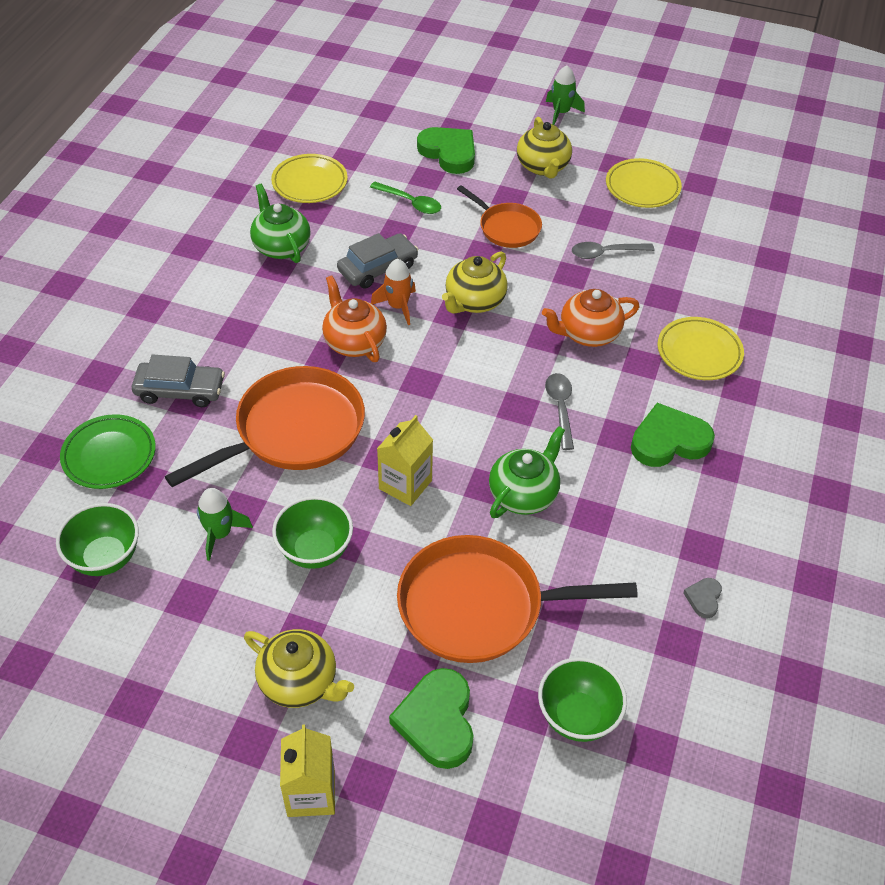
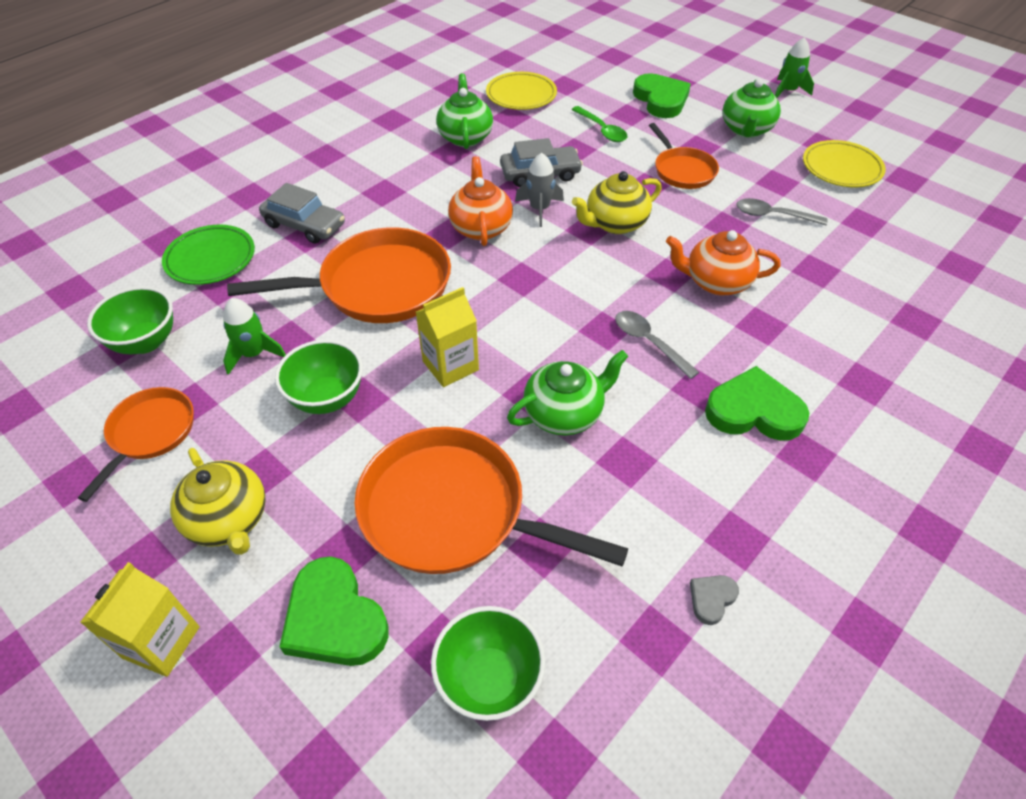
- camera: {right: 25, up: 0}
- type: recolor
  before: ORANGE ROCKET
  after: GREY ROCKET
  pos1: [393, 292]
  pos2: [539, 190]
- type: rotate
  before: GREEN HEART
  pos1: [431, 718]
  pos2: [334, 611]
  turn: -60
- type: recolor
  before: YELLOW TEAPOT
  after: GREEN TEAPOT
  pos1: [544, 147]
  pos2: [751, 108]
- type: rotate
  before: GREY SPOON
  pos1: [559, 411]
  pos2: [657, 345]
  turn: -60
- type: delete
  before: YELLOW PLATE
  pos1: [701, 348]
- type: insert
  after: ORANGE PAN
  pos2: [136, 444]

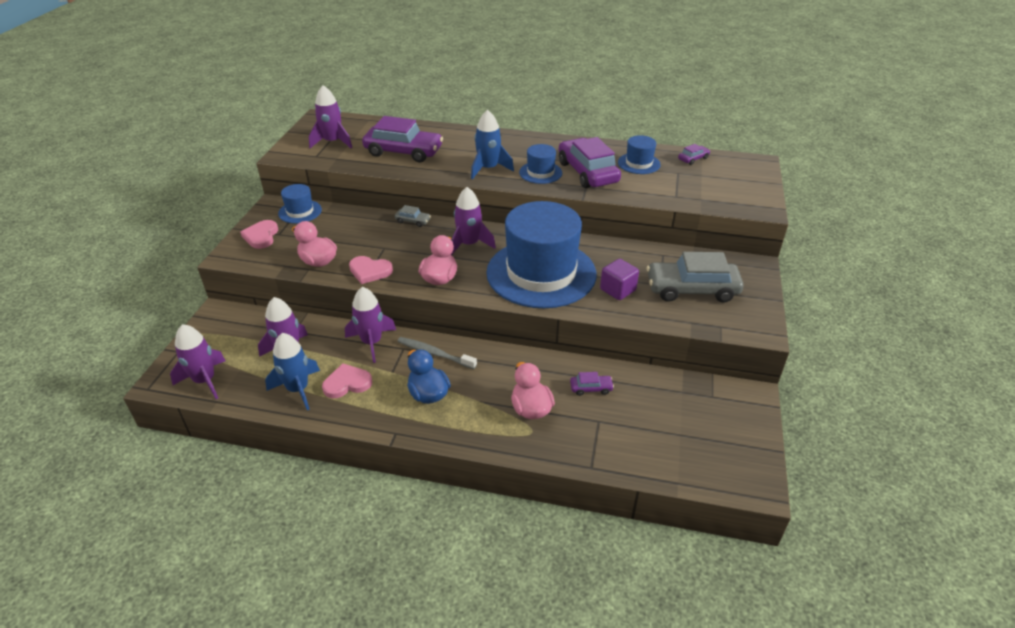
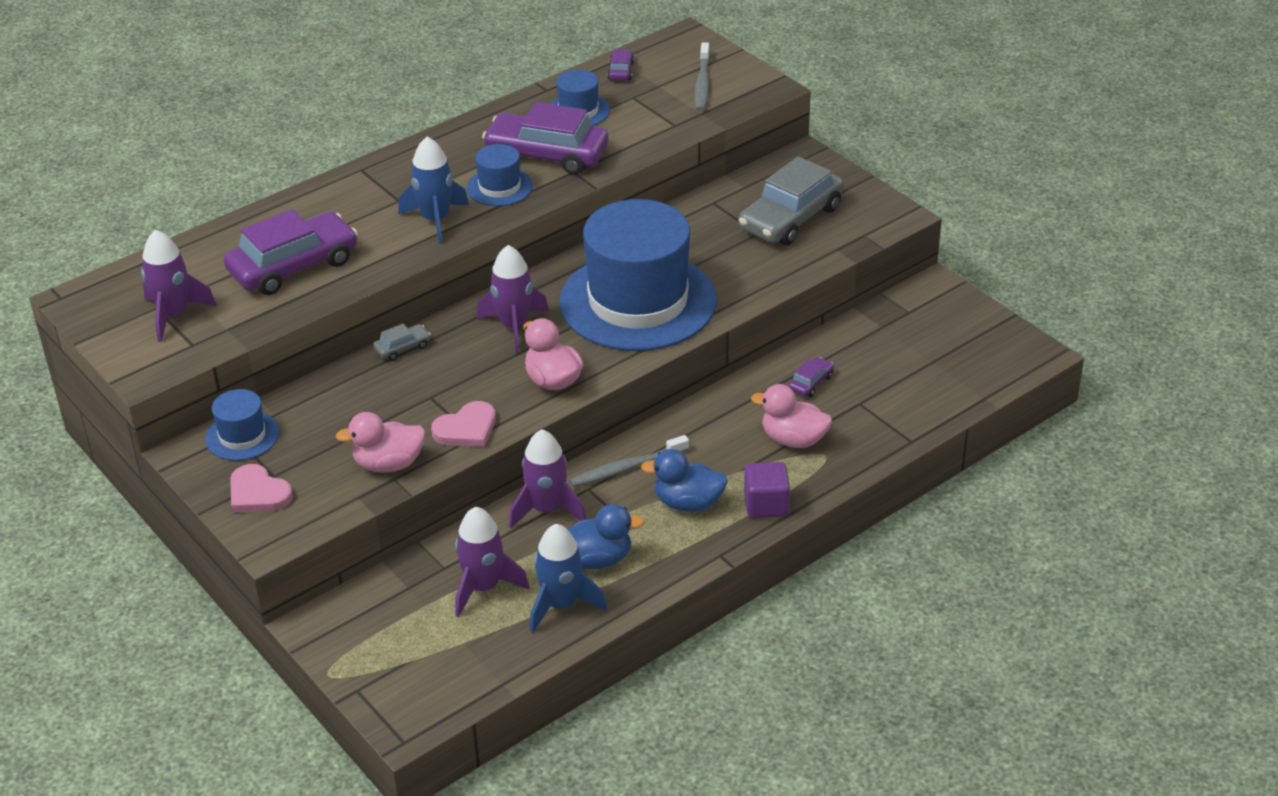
- camera: {right: -50, up: 0}
- type: delete
  before: PURPLE ROCKET
  pos1: [198, 361]
- type: replace
  before: PINK HEART
  after: BLUE DUCK
  pos1: [347, 380]
  pos2: [606, 537]
- type: move
  before: PURPLE CUBE
  pos1: [619, 279]
  pos2: [767, 490]
- type: insert
  after: GREY TOOTHBRUSH
  pos2: [702, 76]

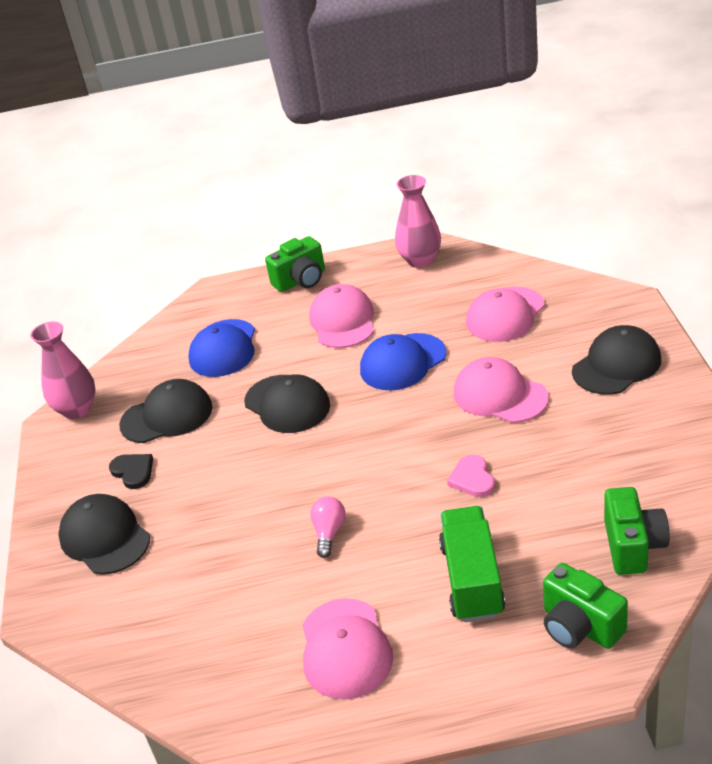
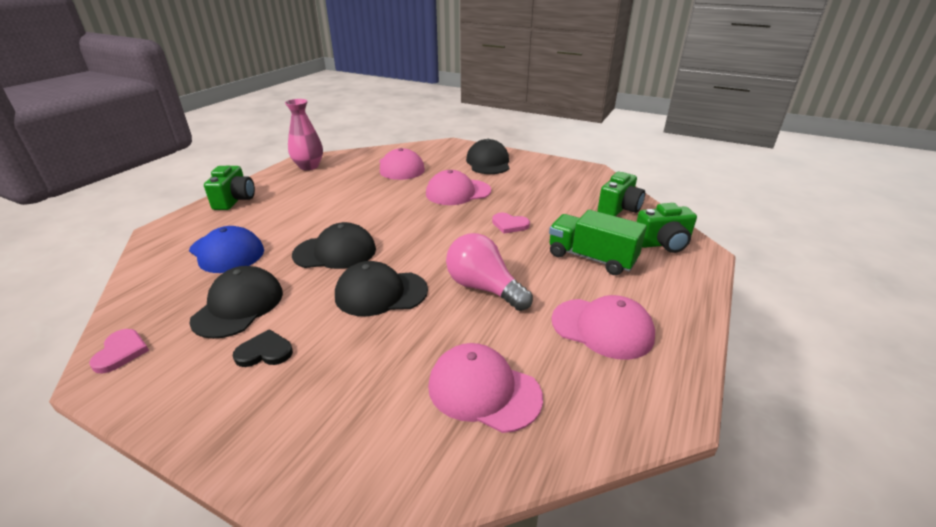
- camera: {right: -60, up: -5}
- type: replace
  before: PINK VASE
  after: PINK HEART
  pos1: [63, 370]
  pos2: [119, 351]
- type: move
  before: BLACK CAP
  pos1: [104, 534]
  pos2: [381, 288]
- type: move
  before: PINK CAP
  pos1: [341, 316]
  pos2: [485, 388]
- type: resize
  before: PINK LIGHT BULB
  pos1: [328, 527]
  pos2: [489, 272]
  scale: 1.85
- type: delete
  before: BLUE CAP
  pos1: [403, 361]
- type: rotate
  before: GREEN CAMERA
  pos1: [637, 531]
  pos2: [621, 194]
  turn: 90

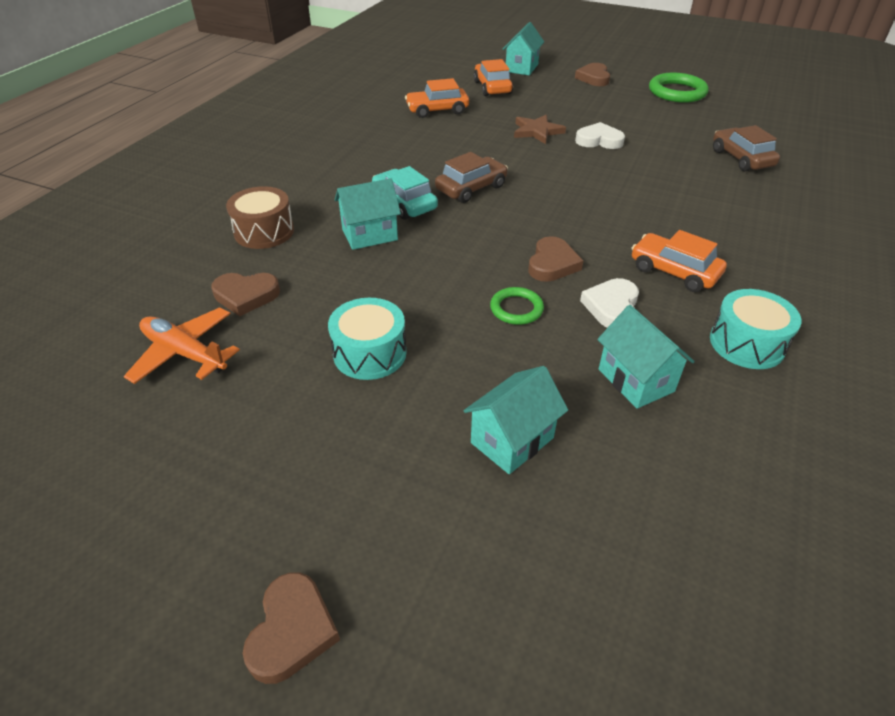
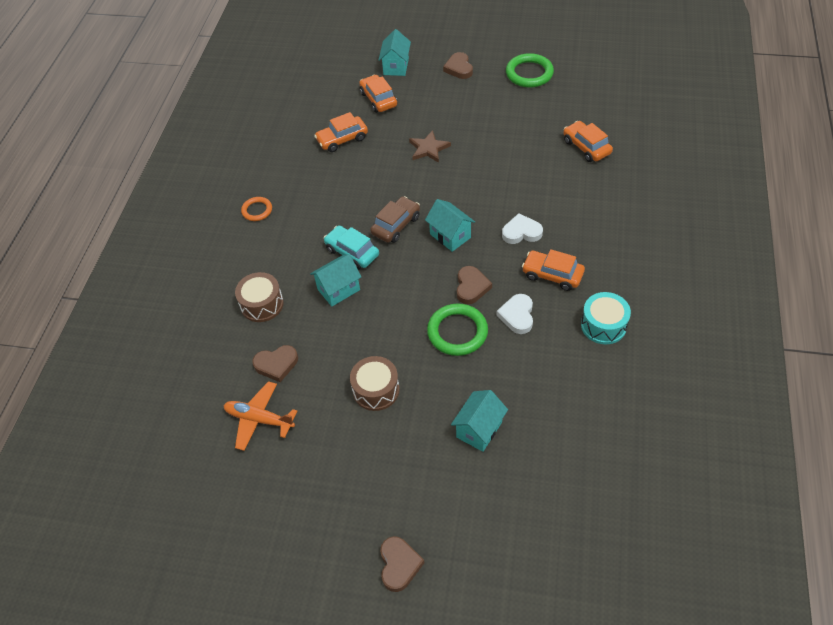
- camera: {right: -10, up: 10}
- type: recolor
  before: TURQUOISE DRUM
  after: BROWN DRUM
  pos1: [367, 339]
  pos2: [374, 383]
- type: resize
  before: GREEN RING
  pos1: [517, 306]
  pos2: [457, 329]
  scale: 1.72
- type: move
  before: WHITE HEART
  pos1: [600, 135]
  pos2: [522, 228]
- type: move
  before: TURQUOISE HOUSE
  pos1: [646, 357]
  pos2: [450, 225]
- type: recolor
  before: BROWN CAR
  after: ORANGE CAR
  pos1: [746, 148]
  pos2: [588, 141]
- type: insert
  after: ORANGE RING
  pos2: [256, 209]

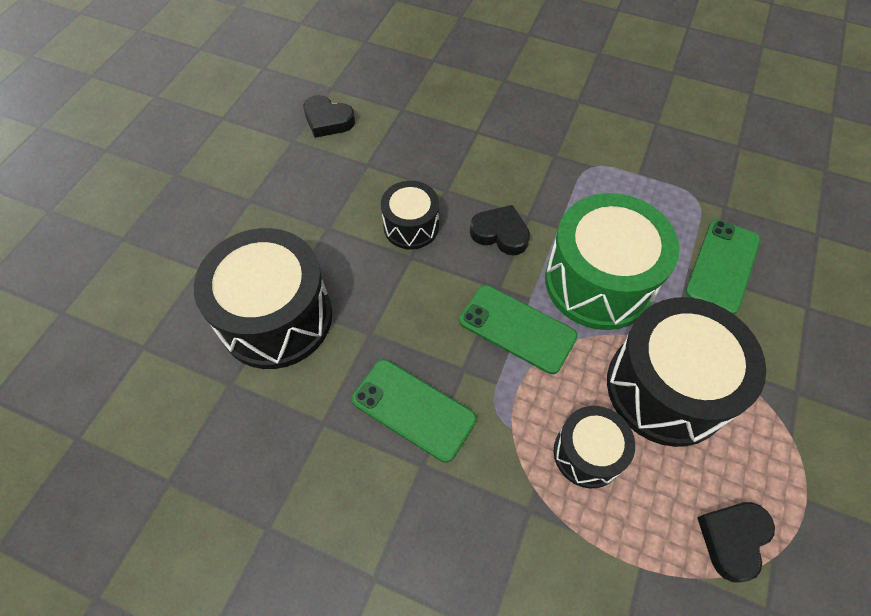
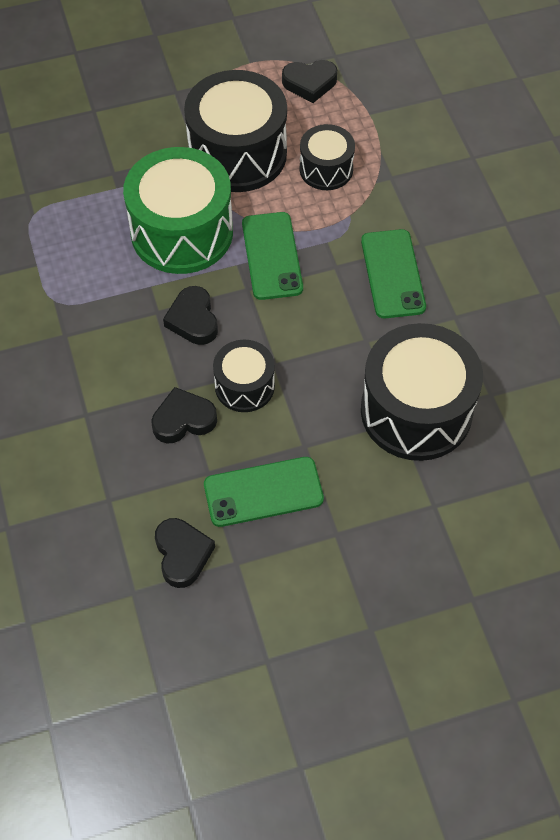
- camera: {right: -130, up: 0}
- type: move
  before: GREEN PHONE
  pos1: [723, 266]
  pos2: [264, 492]
- type: insert
  after: BLACK HEART
  pos2: [184, 415]

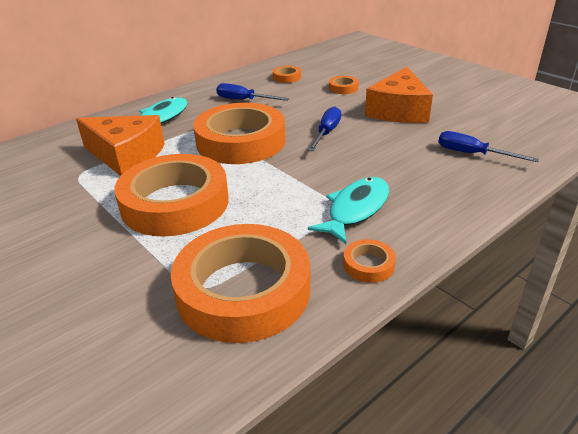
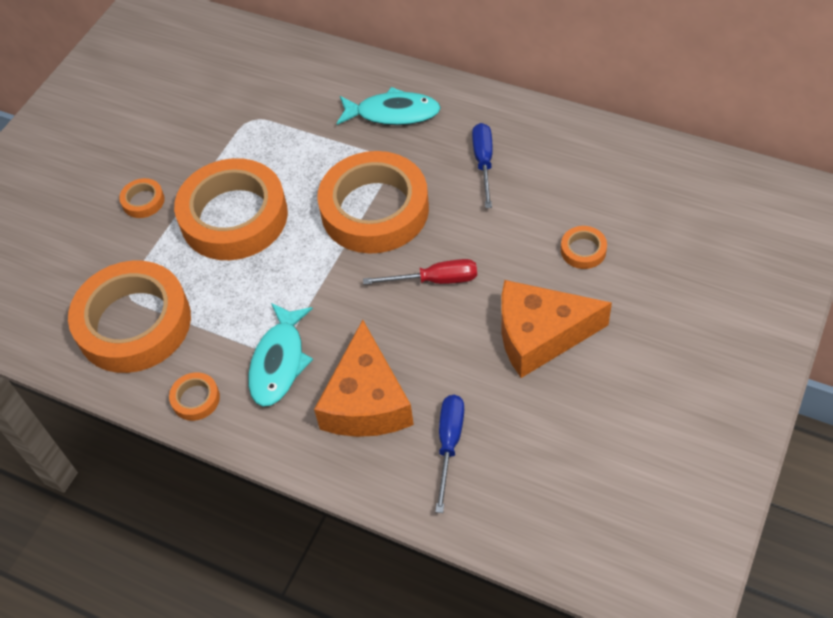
- camera: {right: 70, up: 20}
- type: move
  before: ORANGE CHEESE
  pos1: [120, 145]
  pos2: [364, 378]
- type: move
  before: ORANGE TAPE
  pos1: [287, 74]
  pos2: [142, 198]
- type: recolor
  before: BLUE SCREWDRIVER
  after: RED SCREWDRIVER
  pos1: [324, 128]
  pos2: [420, 272]
- type: rotate
  before: TURQUOISE FISH
  pos1: [348, 210]
  pos2: [280, 355]
  turn: 90

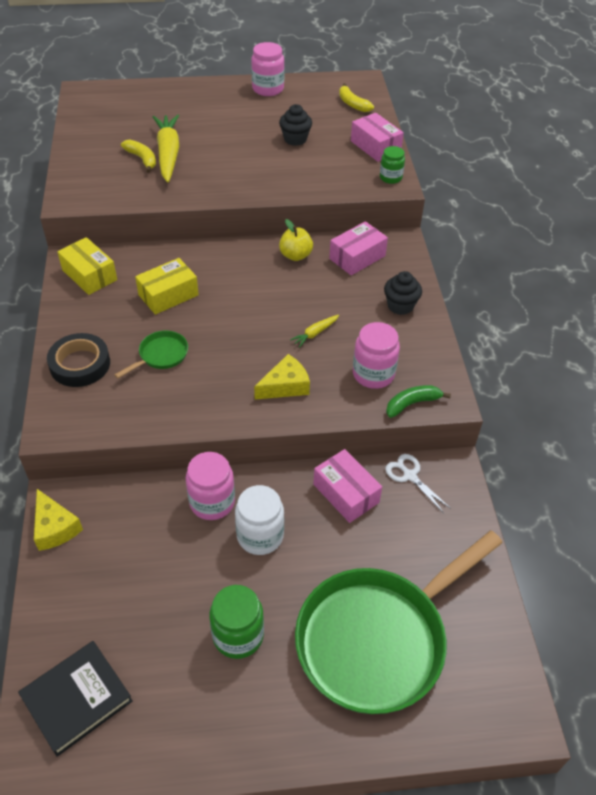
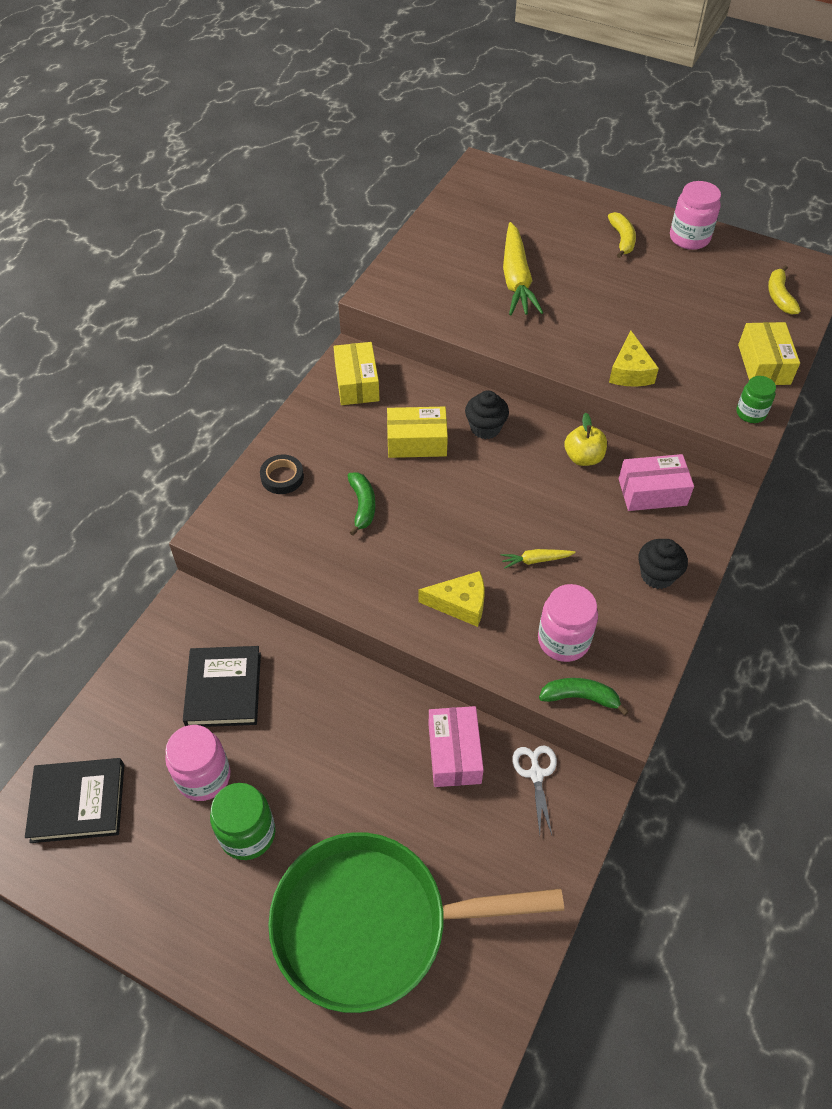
- camera: {right: 35, up: 5}
- type: move
  before: YELLOW CHEESE
  pos1: [58, 520]
  pos2: [634, 358]
- type: resize
  before: BLACK TAPE
  pos1: [78, 360]
  pos2: [282, 474]
  scale: 0.65
- type: replace
  before: GREEN PAN
  after: GREEN BANANA
  pos1: [151, 354]
  pos2: [362, 504]
- type: move
  before: YELLOW BANANA
  pos1: [138, 156]
  pos2: [622, 235]
- type: rotate
  before: YELLOW CARROT
  pos1: [166, 148]
  pos2: [523, 268]
  turn: 150
- type: move
  before: PINK JAR
  pos1: [210, 486]
  pos2: [198, 763]
- type: delete
  before: WHITE JAR
  pos1: [259, 520]
- type: move
  before: BLACK CUPCAKE
  pos1: [295, 125]
  pos2: [487, 414]
- type: recolor
  before: PINK BOX
  after: YELLOW BOX
  pos1: [377, 137]
  pos2: [769, 353]
- type: insert
  after: BLACK BOOK
  pos2: [222, 686]

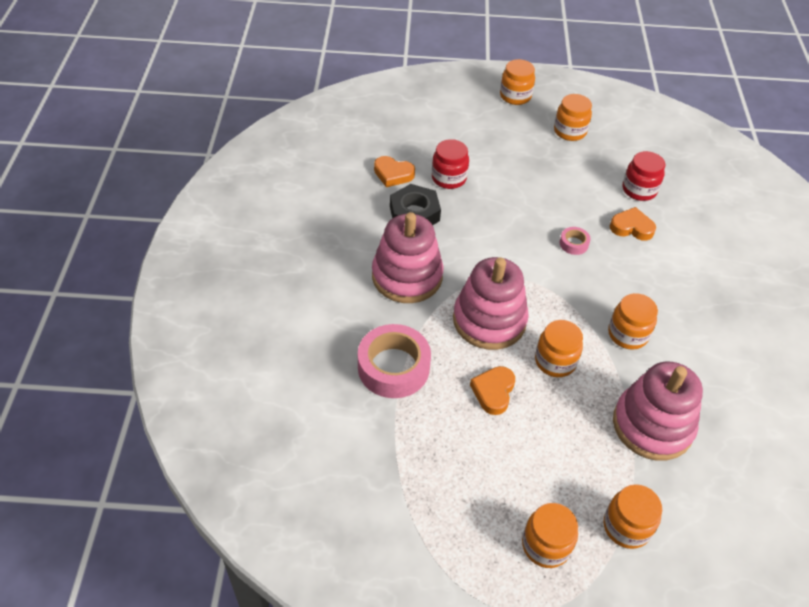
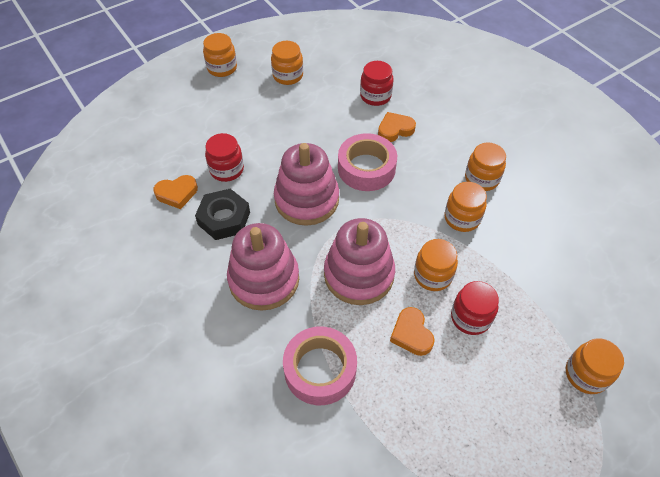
- camera: {right: -35, up: 5}
- type: move
  before: ORANGE JAR
  pos1: [550, 535]
  pos2: [485, 167]
- type: resize
  before: PINK TAPE
  pos1: [575, 241]
  pos2: [367, 162]
  scale: 2.18
- type: move
  before: PINK STACKING TOY
  pos1: [658, 411]
  pos2: [306, 184]
- type: insert
  after: RED JAR
  pos2: [475, 308]

